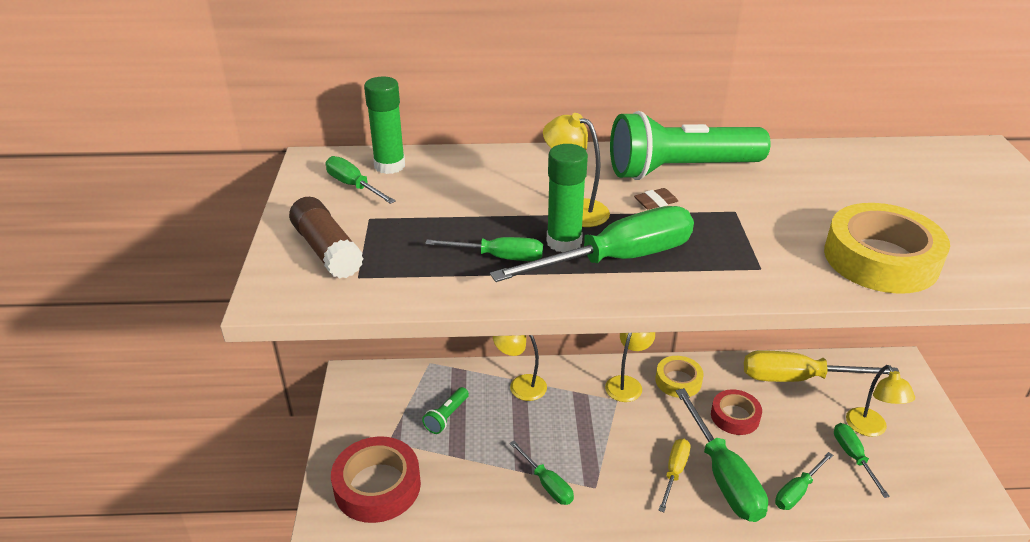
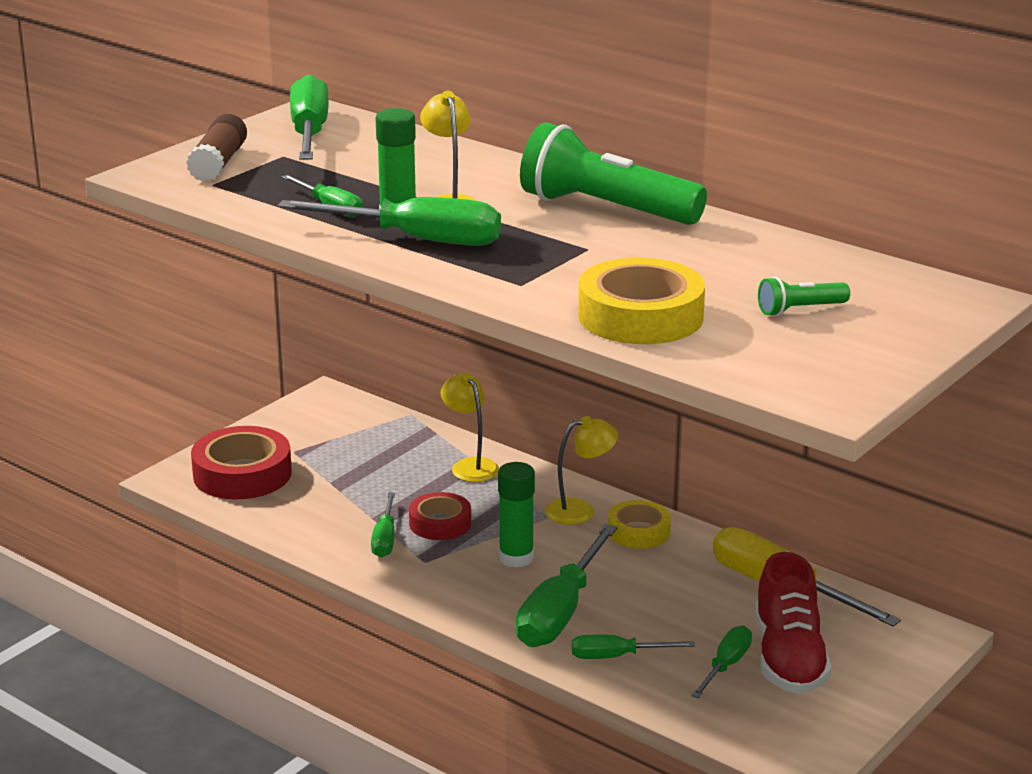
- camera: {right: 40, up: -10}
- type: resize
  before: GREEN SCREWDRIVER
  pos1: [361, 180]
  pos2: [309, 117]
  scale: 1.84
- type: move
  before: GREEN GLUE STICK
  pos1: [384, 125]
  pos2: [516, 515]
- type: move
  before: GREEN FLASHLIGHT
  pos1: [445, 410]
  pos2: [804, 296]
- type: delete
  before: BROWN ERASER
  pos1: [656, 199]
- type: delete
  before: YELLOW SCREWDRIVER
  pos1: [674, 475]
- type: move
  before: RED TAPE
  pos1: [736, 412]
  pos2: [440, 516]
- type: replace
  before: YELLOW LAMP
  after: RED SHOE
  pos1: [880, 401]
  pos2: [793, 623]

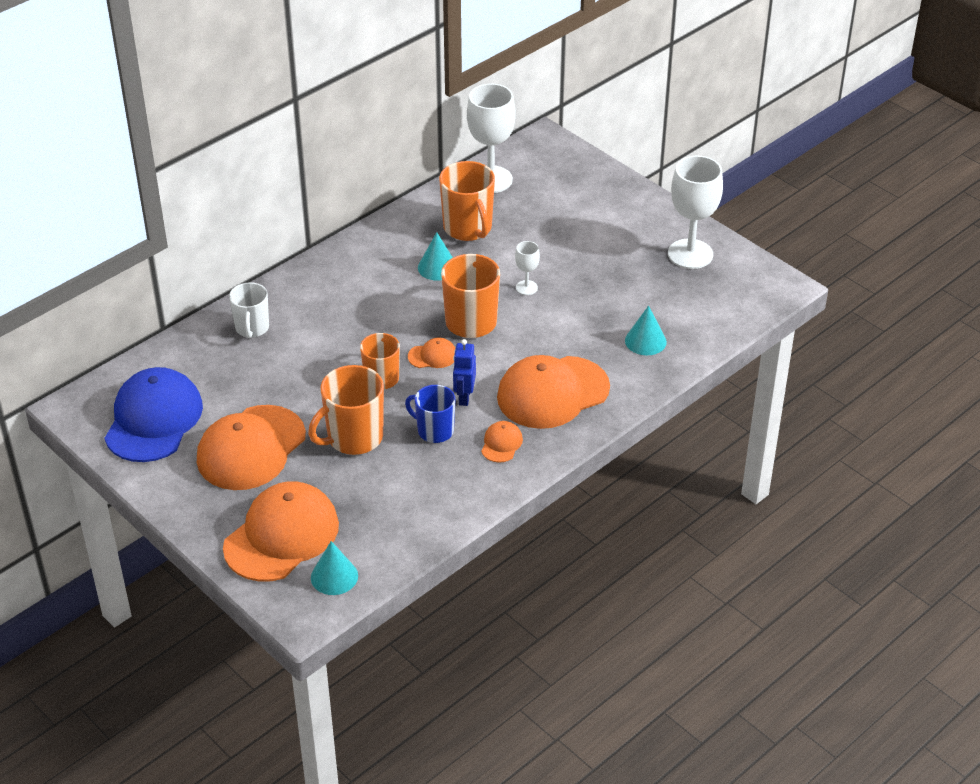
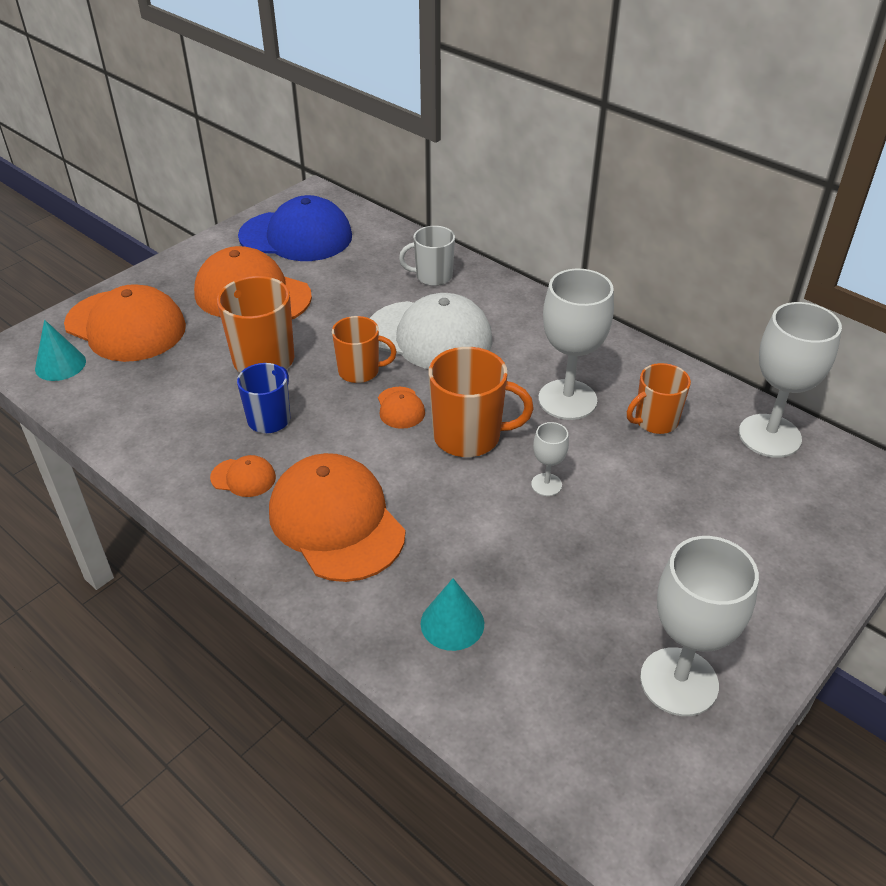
- camera: {right: 85, up: 0}
- type: replace
  before: TURQUOISE CONE
  after: WHITE GOBLET
  pos1: [435, 256]
  pos2: [576, 344]
- type: resize
  before: ORANGE MUG
  pos1: [467, 201]
  pos2: [659, 398]
  scale: 0.66
- type: delete
  before: BLUE ROBOT
  pos1: [464, 372]
- type: insert
  after: WHITE CAP
  pos2: [431, 331]

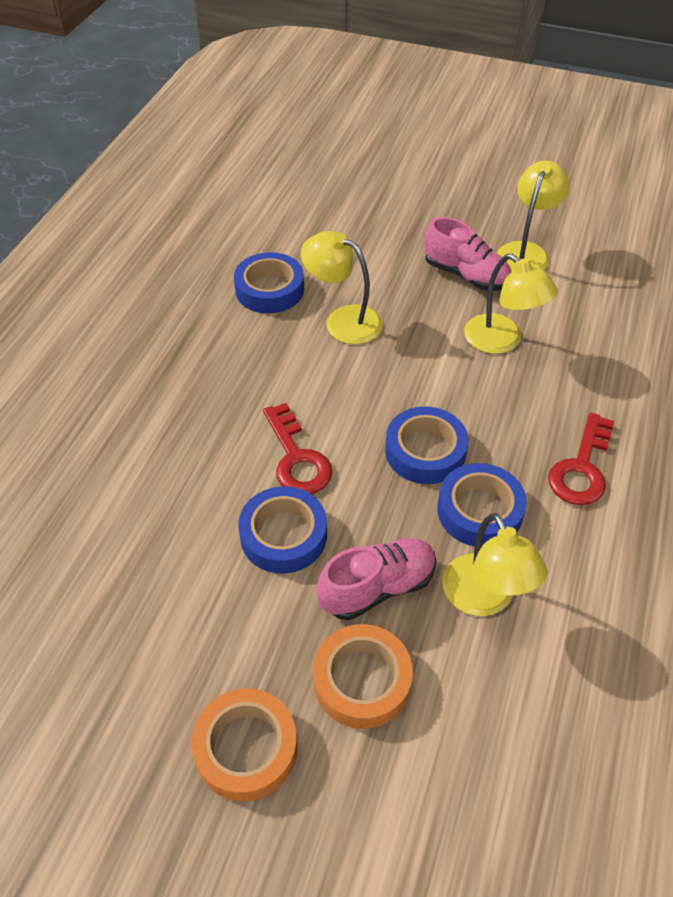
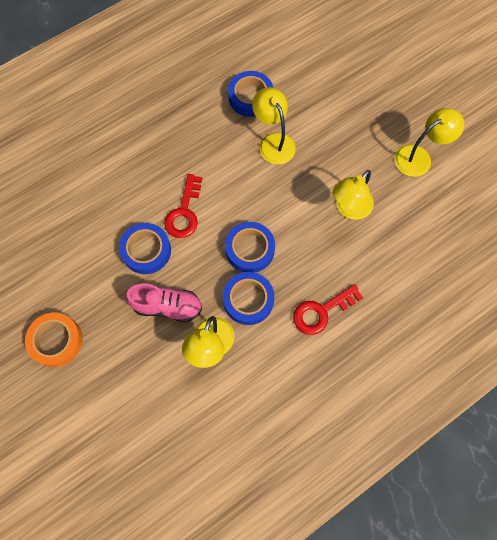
- camera: {right: 35, up: 20}
- type: delete
  before: ORANGE TAPE
  pos1: [363, 676]
- type: delete
  before: PINK SHOE
  pos1: [468, 254]
- type: rotate
  before: YELLOW LAMP
  pos1: [511, 304]
  pos2: [353, 195]
  turn: 45

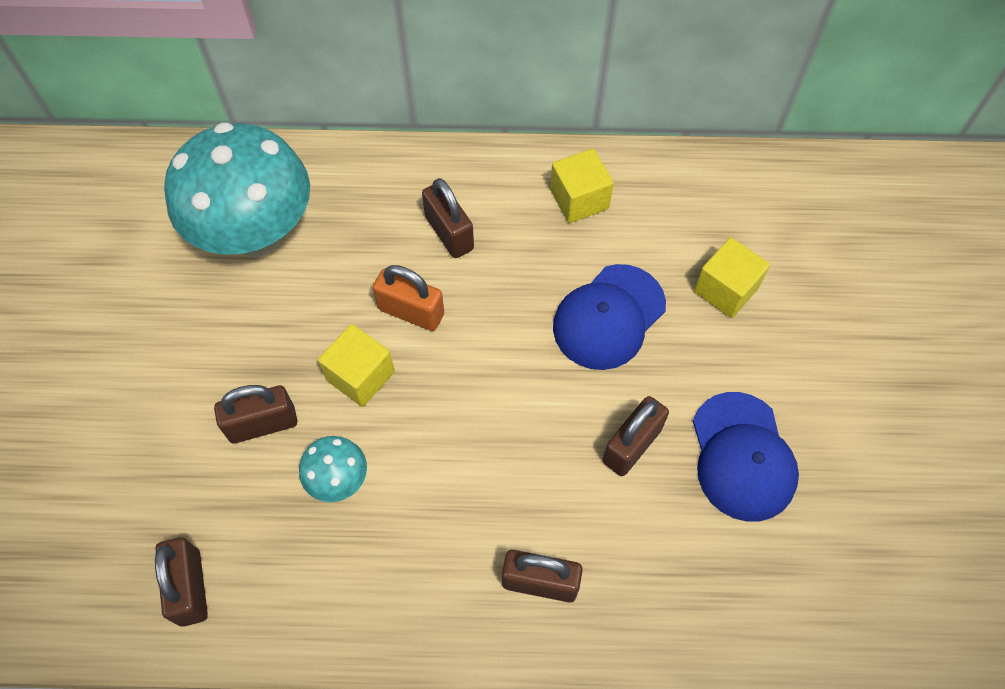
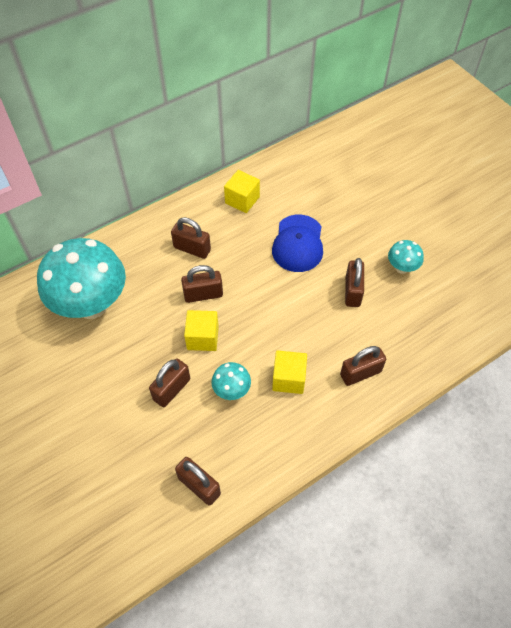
- camera: {right: -35, up: -5}
- type: recolor
  before: ORANGE PADLOCK
  after: BROWN PADLOCK
  pos1: [408, 298]
  pos2: [202, 284]
- type: replace
  before: BLUE CAP
  after: TURQUOISE MUSHROOM
  pos1: [746, 457]
  pos2: [406, 257]
- type: move
  before: YELLOW CUBE
  pos1: [732, 277]
  pos2: [289, 372]

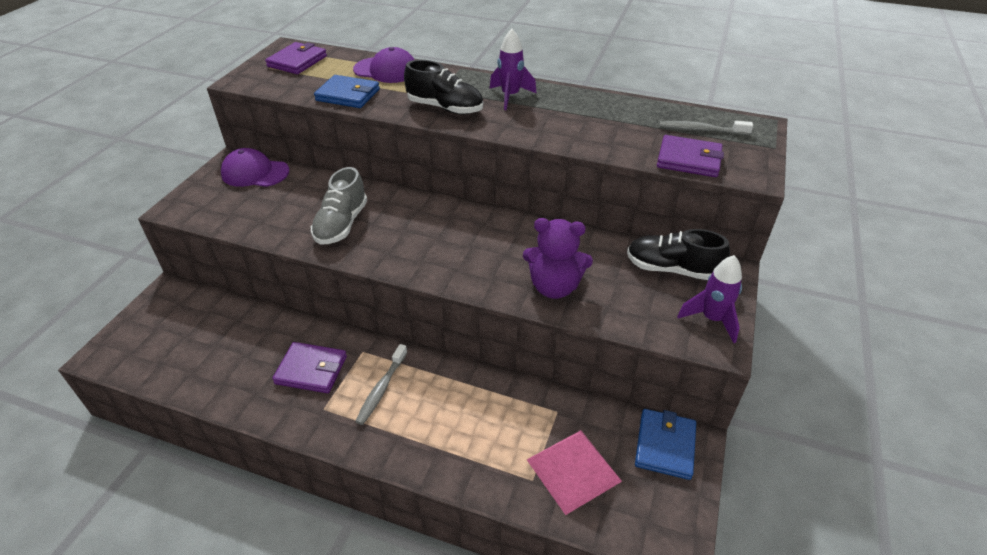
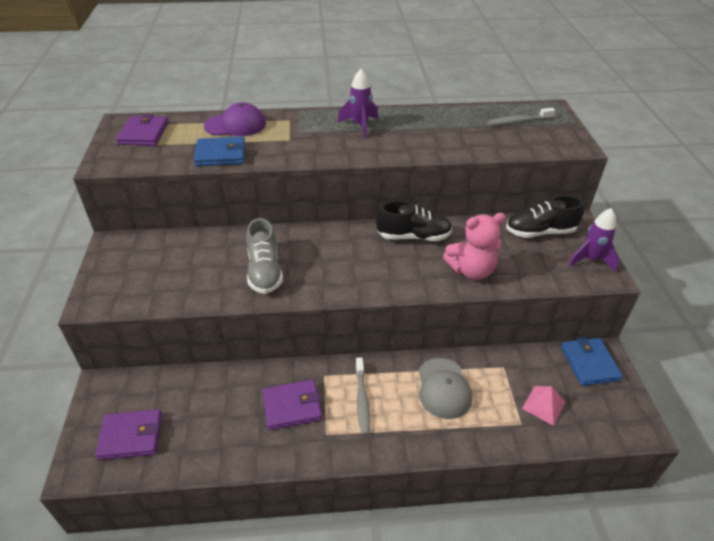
- camera: {right: -25, up: 0}
- type: delete
  before: PURPLE CAP
  pos1: [255, 167]
- type: move
  before: BLACK SHOE
  pos1: [443, 87]
  pos2: [414, 221]
- type: recolor
  before: PURPLE TEDDY BEAR
  after: PINK TEDDY BEAR
  pos1: [558, 258]
  pos2: [474, 246]
- type: resize
  before: PINK PYRAMID
  pos1: [574, 472]
  pos2: [543, 406]
  scale: 0.61
- type: move
  before: PURPLE WALLET
  pos1: [690, 156]
  pos2: [128, 434]
- type: insert
  after: GREY CAP
  pos2: [445, 388]

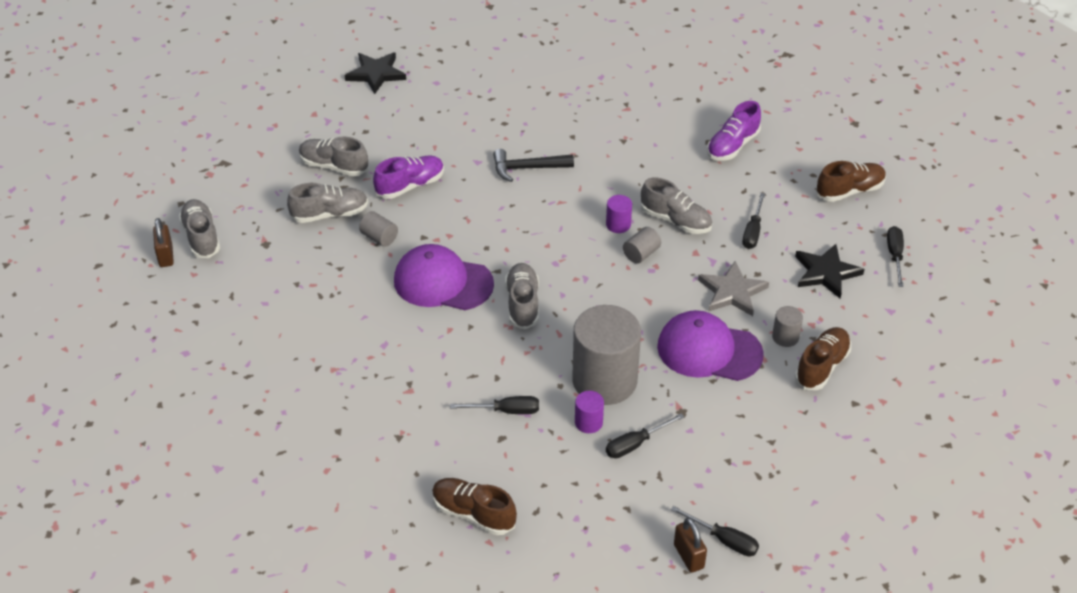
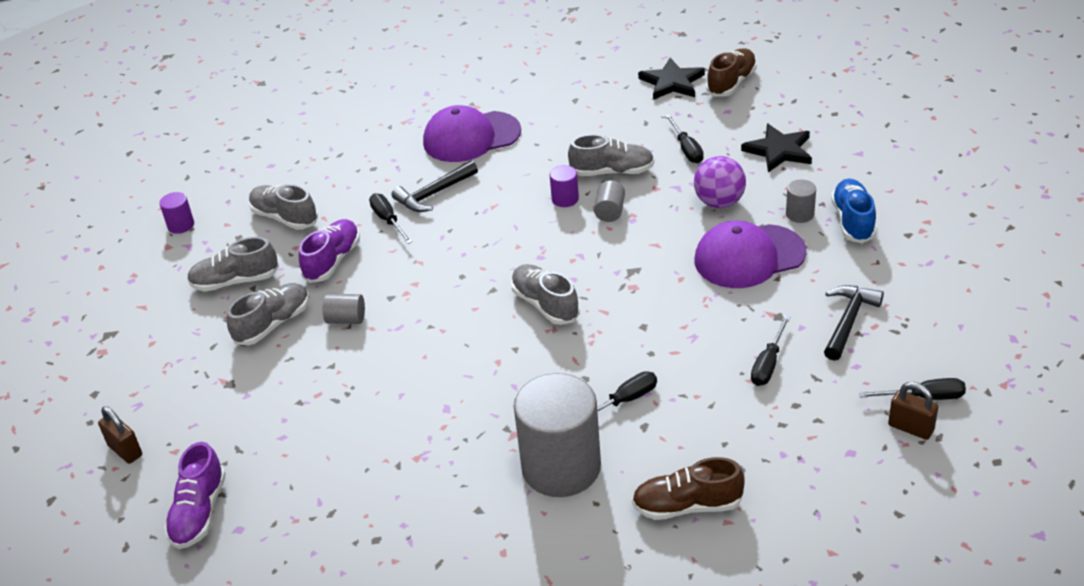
- camera: {right: -30, up: -5}
- type: move
  before: GREY SHOE
  pos1: [199, 228]
  pos2: [283, 207]
- type: move
  before: BLACK STAR
  pos1: [375, 73]
  pos2: [671, 79]
- type: move
  before: PURPLE CAP
  pos1: [444, 277]
  pos2: [472, 133]
- type: move
  before: GREY CYLINDER
  pos1: [606, 355]
  pos2: [557, 435]
- type: move
  before: PURPLE CYLINDER
  pos1: [589, 412]
  pos2: [176, 213]
- type: replace
  before: GREY STAR
  after: PURPLE BALL
  pos1: [733, 288]
  pos2: [720, 182]
- type: move
  before: PURPLE SHOE
  pos1: [734, 130]
  pos2: [195, 495]
- type: recolor
  before: BROWN SHOE
  after: BLUE SHOE
  pos1: [823, 358]
  pos2: [853, 211]
- type: move
  before: BLACK SCREWDRIVER
  pos1: [895, 256]
  pos2: [390, 218]
- type: insert
  after: BLACK HAMMER
  pos2: [854, 323]

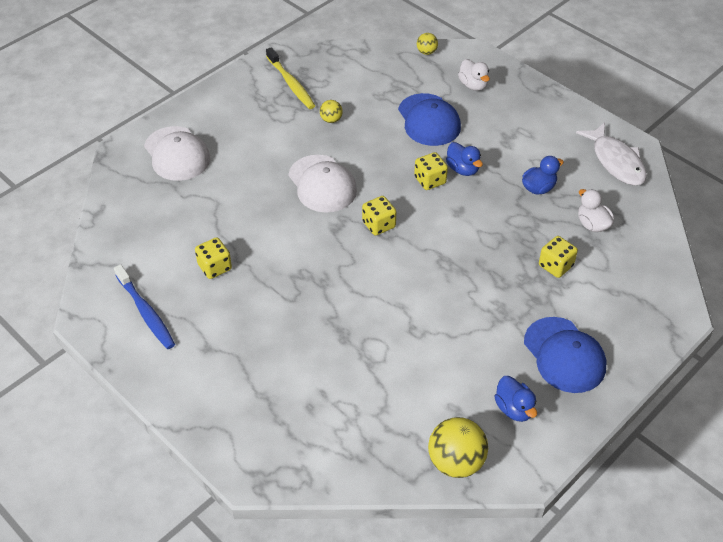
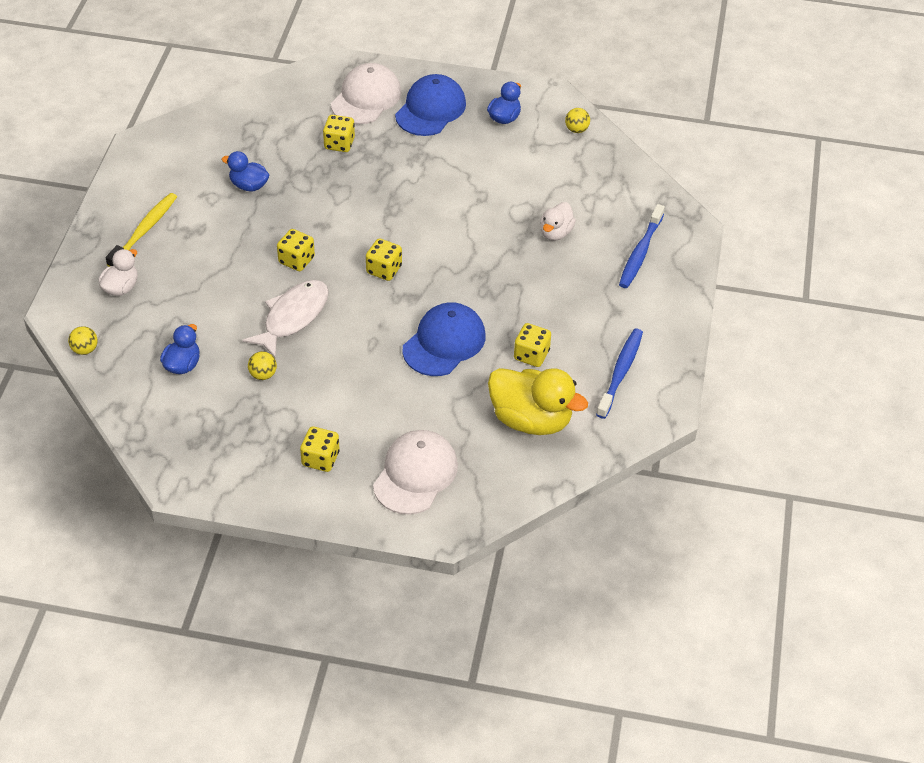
- camera: {right: -125, up: 0}
- type: move
  before: YELLOW TOOTHBRUSH
  pos1: [290, 78]
  pos2: [141, 230]
- type: move
  before: WHITE CAP
  pos1: [322, 184]
  pos2: [366, 93]
- type: move
  before: BLUE CAP
  pos1: [429, 119]
  pos2: [444, 339]
- type: resize
  before: YELLOW BALL
  pos1: [458, 447]
  pos2: [577, 120]
  scale: 0.52
- type: move
  before: BLUE DUCK
  pos1: [464, 159]
  pos2: [180, 349]
- type: move
  before: WHITE FISH
  pos1: [611, 153]
  pos2: [285, 319]
- type: move
  before: WHITE DUCK
  pos1: [596, 210]
  pos2: [558, 221]
- type: insert
  after: YELLOW DICE
  pos2: [320, 449]
- type: insert
  after: YELLOW DUCK
  pos2: [538, 401]
- type: insert
  after: BLUE TOOTHBRUSH
  pos2: [642, 246]

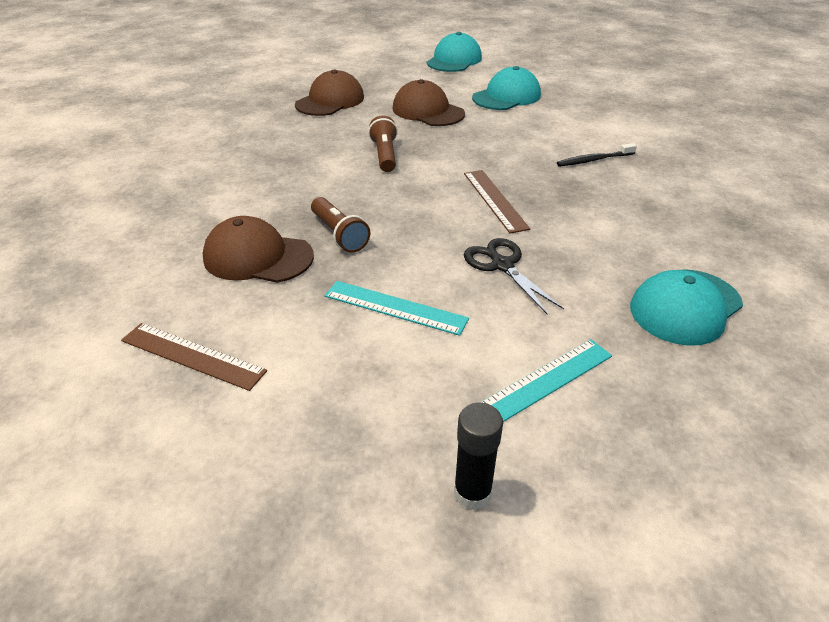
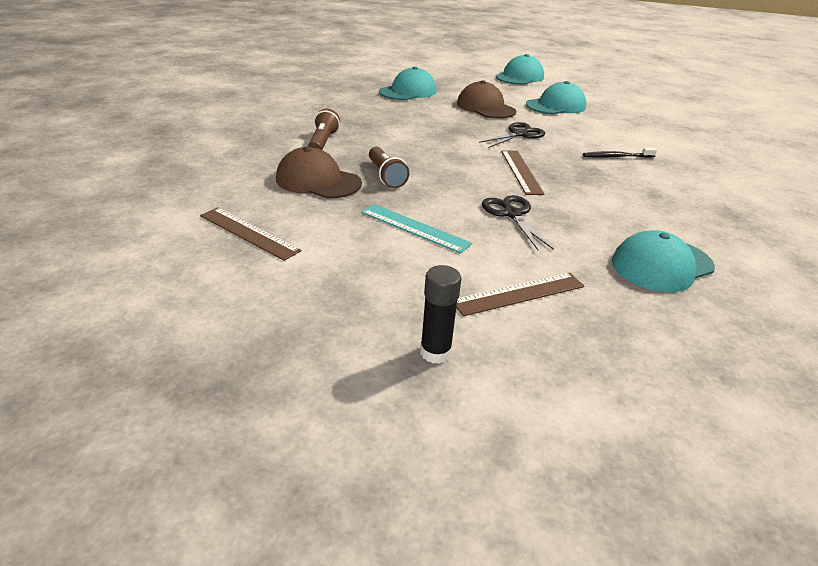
- camera: {right: 10, up: -5}
- type: recolor
  before: BROWN CAP
  after: TURQUOISE CAP
  pos1: [329, 92]
  pos2: [408, 83]
- type: move
  before: BROWN FLASHLIGHT
  pos1: [383, 143]
  pos2: [324, 129]
- type: recolor
  before: TURQUOISE RULER
  after: BROWN RULER
  pos1: [546, 380]
  pos2: [520, 294]
- type: insert
  after: BLACK SCISSORS
  pos2: [512, 135]

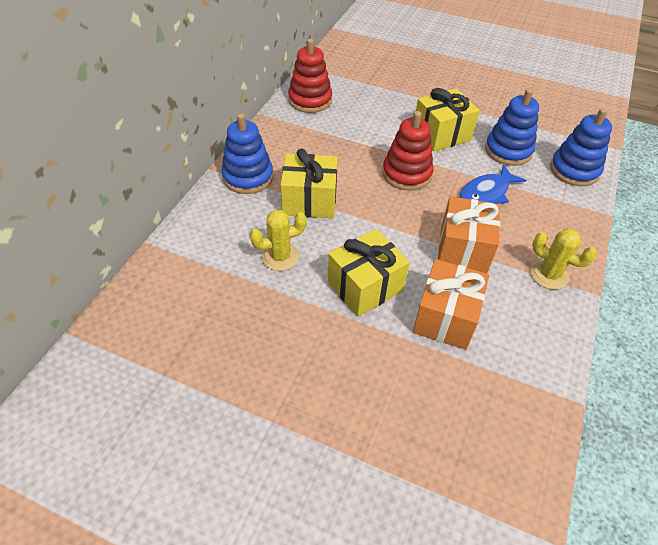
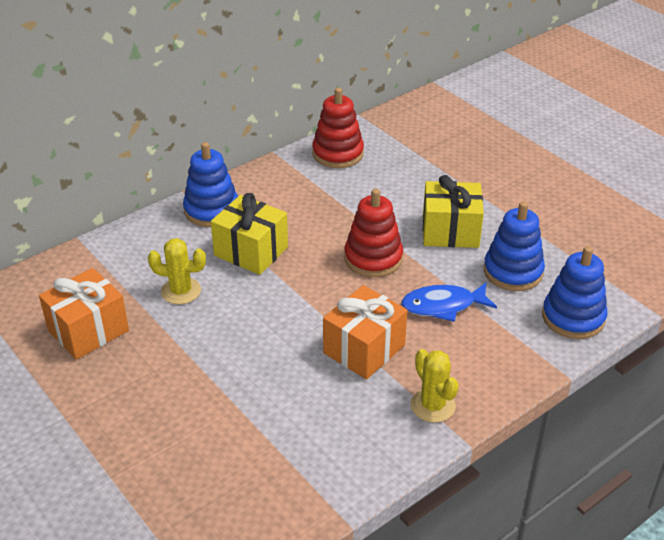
- camera: {right: 30, up: -10}
- type: delete
  before: YELLOW GIFT
  pos1: [369, 273]
- type: move
  before: ORANGE GIFT
  pos1: [451, 304]
  pos2: [84, 314]

